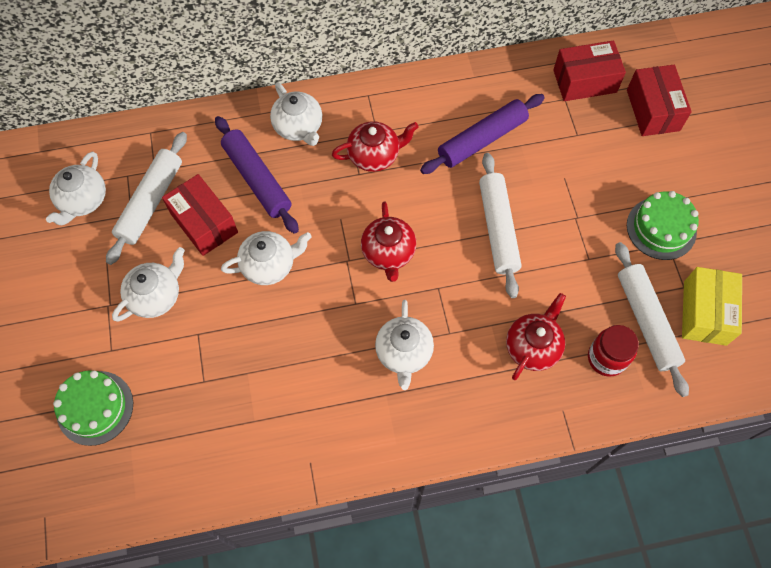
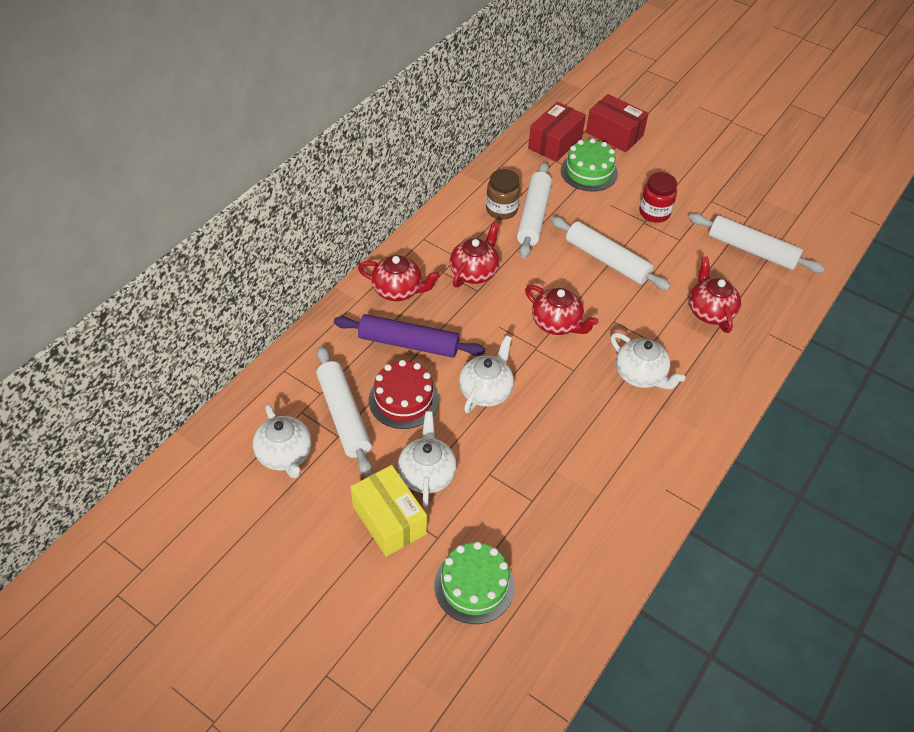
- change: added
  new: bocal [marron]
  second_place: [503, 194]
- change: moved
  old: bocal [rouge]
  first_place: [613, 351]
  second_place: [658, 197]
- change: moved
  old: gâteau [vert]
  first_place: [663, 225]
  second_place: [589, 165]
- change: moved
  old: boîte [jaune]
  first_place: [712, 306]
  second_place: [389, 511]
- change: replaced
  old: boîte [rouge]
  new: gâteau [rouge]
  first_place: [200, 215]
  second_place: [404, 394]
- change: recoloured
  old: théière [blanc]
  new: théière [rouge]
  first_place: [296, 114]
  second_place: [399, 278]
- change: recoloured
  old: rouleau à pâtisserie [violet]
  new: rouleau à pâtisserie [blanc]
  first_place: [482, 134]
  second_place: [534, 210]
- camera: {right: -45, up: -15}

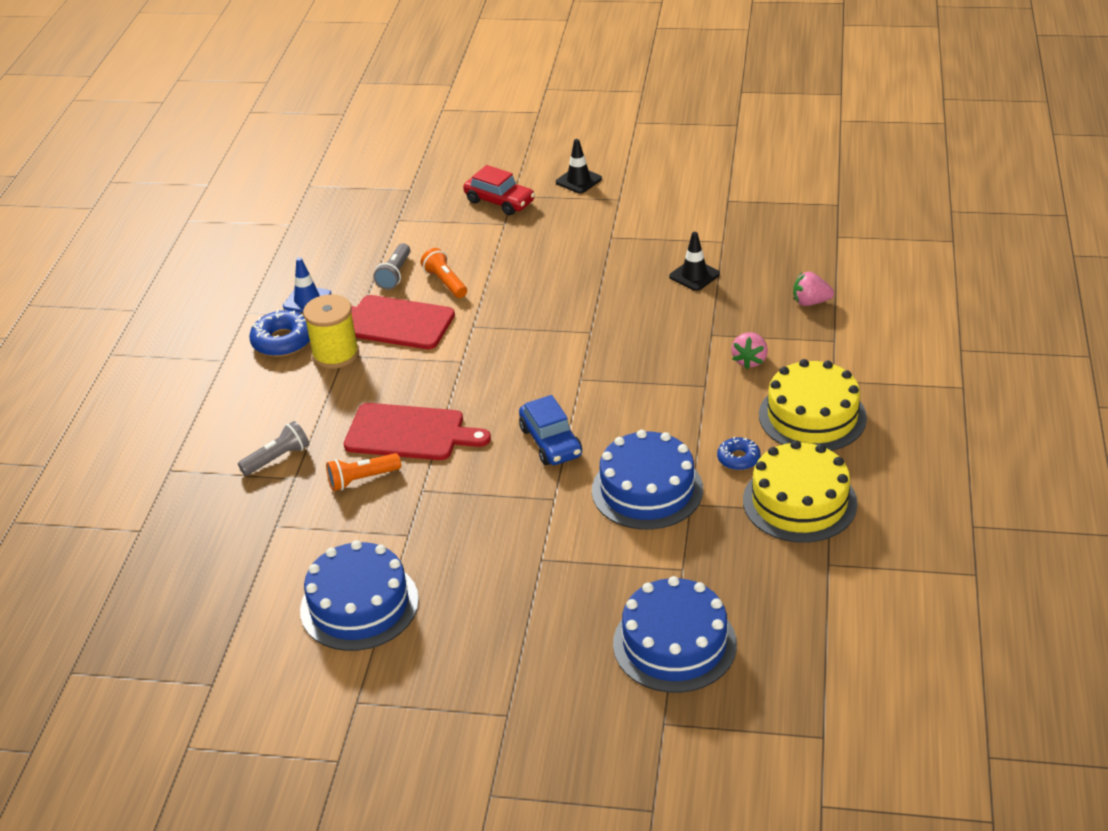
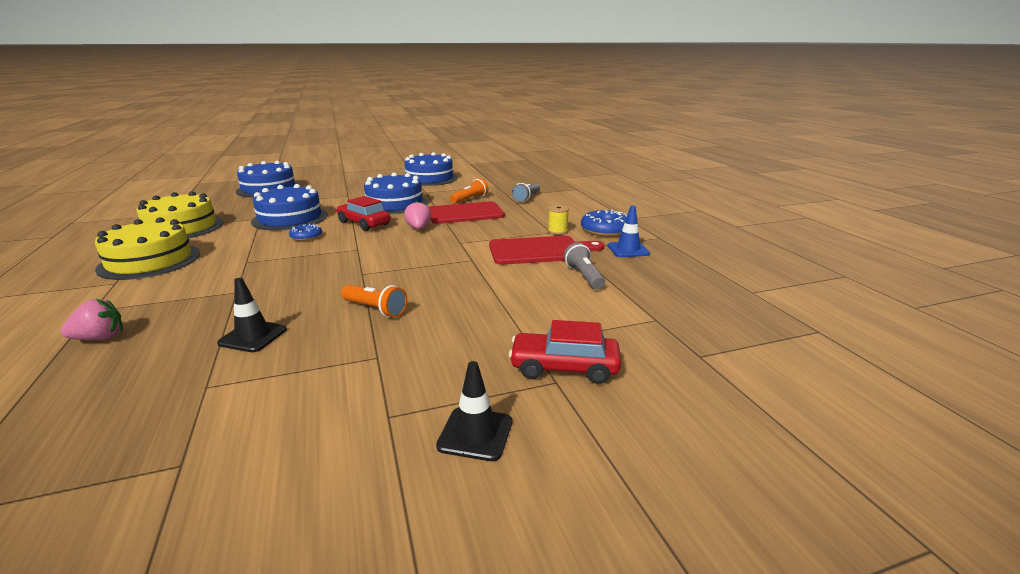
- change: added
  new: gâteau [bleu]
  second_place: [396, 193]
- change: moved
  old: lampe de poche [orange]
  first_place: [444, 273]
  second_place: [374, 301]
- change: moved
  old: beignet [bleu]
  first_place: [739, 453]
  second_place: [305, 232]
- change: moved
  old: fraise [rose]
  first_place: [749, 350]
  second_place: [417, 215]
- change: recoloured
  old: voiture [bleu]
  new: voiture [rouge]
  first_place: [550, 430]
  second_place: [363, 213]
- change: resized
  old: bobine [jaune]
  first_place: [331, 332]
  second_place: [558, 220]
  factor: 0.55
- camera: {right: 150, up: -15}

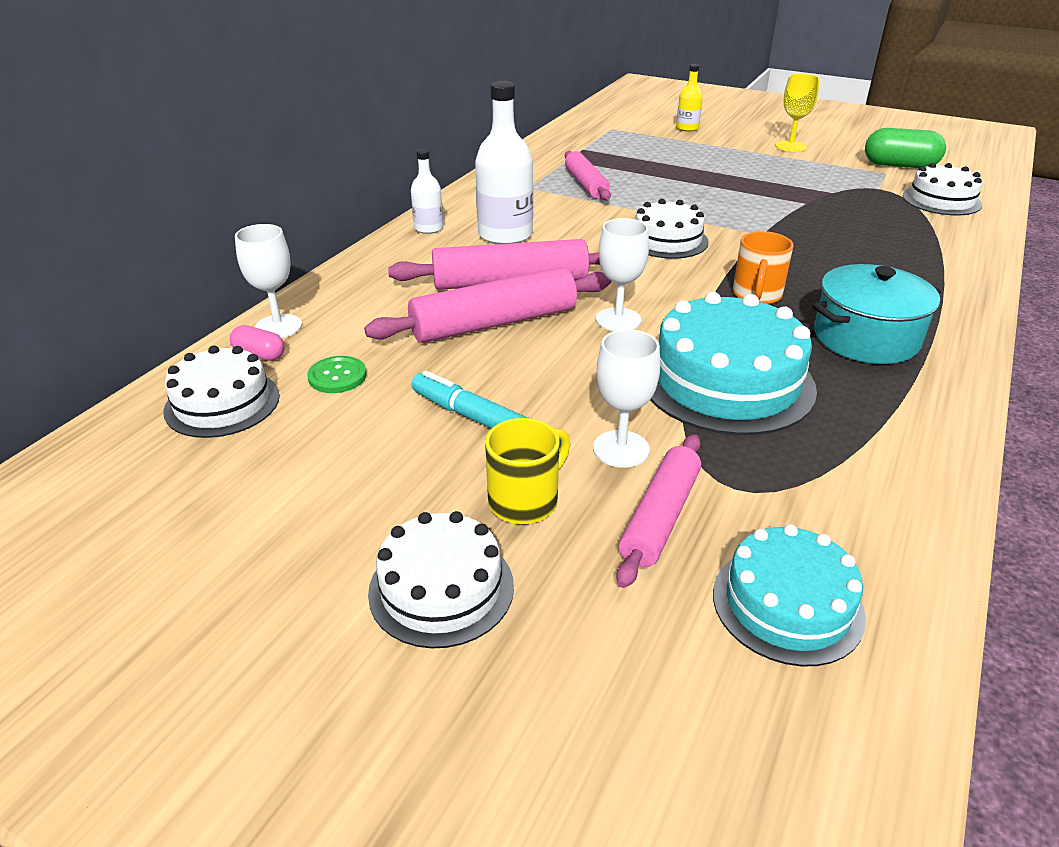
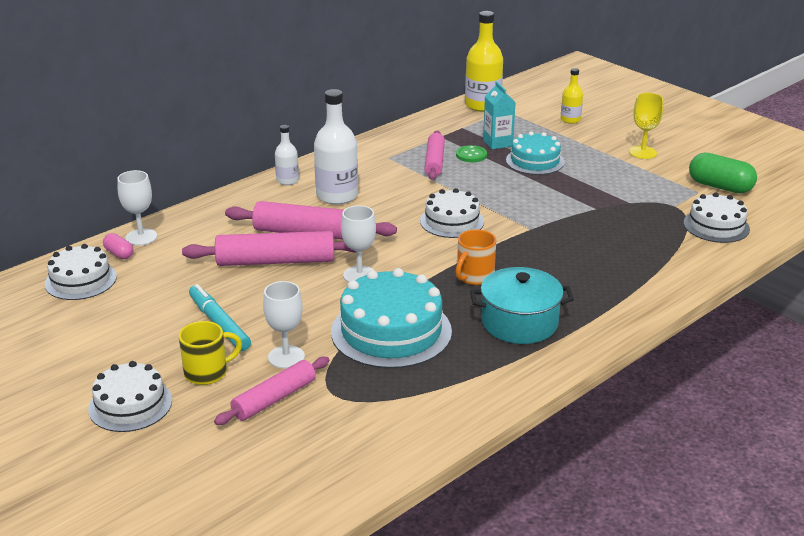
- change: added
  new: bouteille [jaune]
  second_place: [484, 61]
- change: added
  new: brique de lait [turquoise]
  second_place: [499, 115]
- change: moved
  old: bouton [vert]
  first_place: [337, 374]
  second_place: [471, 153]
- change: moved
  old: gâteau [turquoise]
  first_place: [789, 595]
  second_place: [535, 153]
- camera: {right: 20, up: -5}

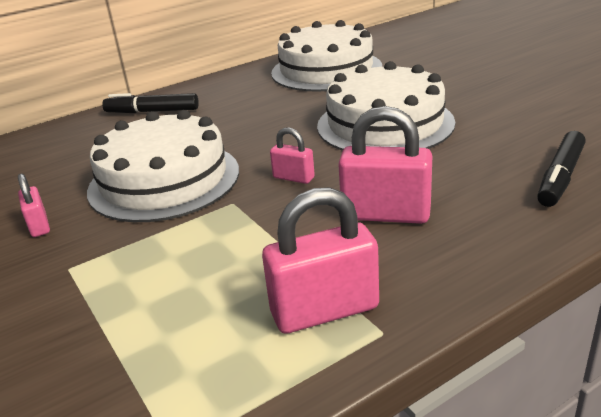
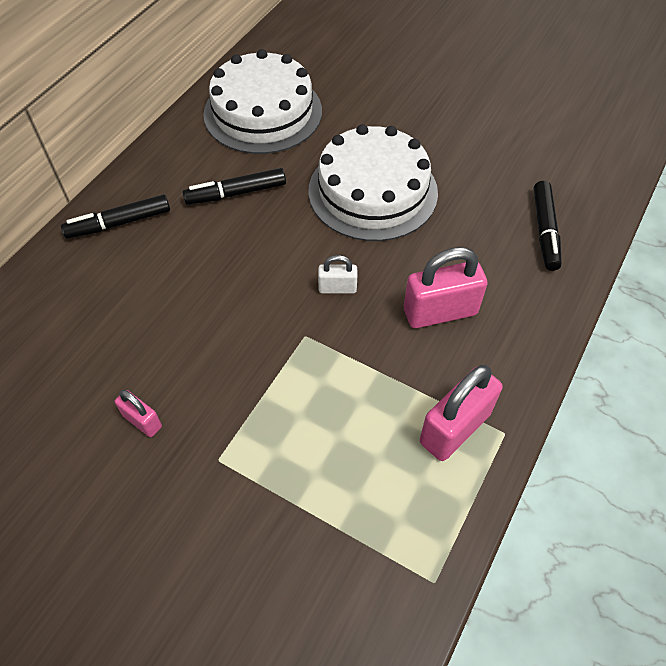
- change: removed
  old: gâteau [blanc]
  first_place: [163, 166]
- change: added
  new: feutre [noir]
  second_place: [234, 186]
- change: recoloured
  old: cadenas [rose]
  new: cadenas [blanc]
  first_place: [292, 155]
  second_place: [337, 274]
- camera: {right: -30, up: 25}

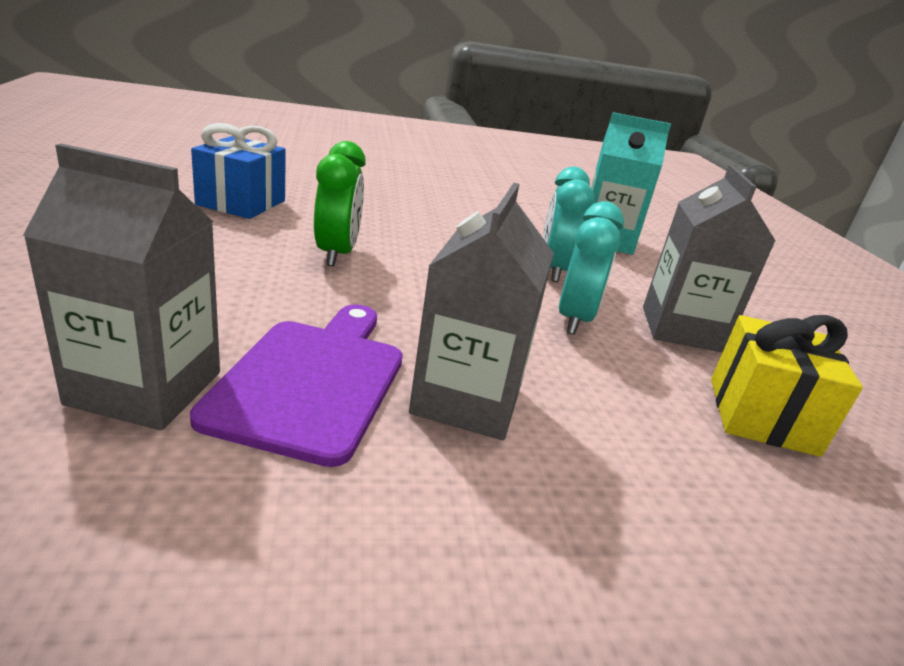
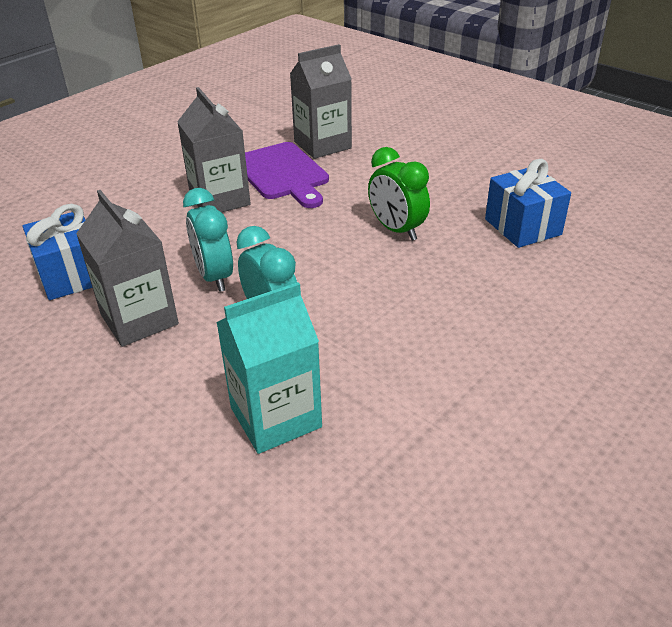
- change: recoloured
  old: cadeau [jaune]
  new: cadeau [bleu]
  first_place: [787, 386]
  second_place: [58, 252]
- camera: {right: 145, up: 10}

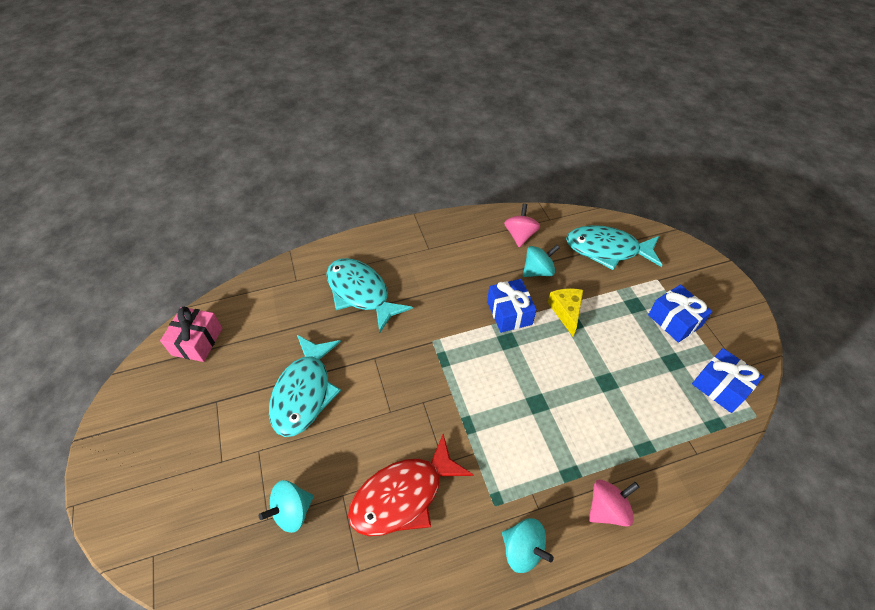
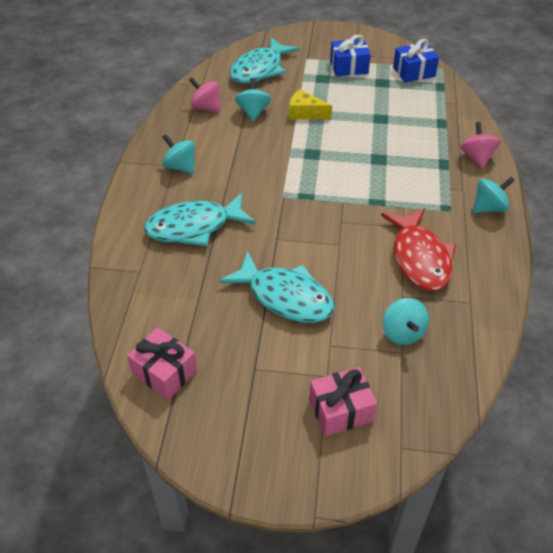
- change: removed
  old: cadeau [bleu]
  first_place: [512, 306]
- change: added
  new: toupie [turquoise]
  second_place: [178, 154]
- change: added
  new: cadeau [rose]
  second_place: [343, 401]
- camera: {right: -65, up: -5}

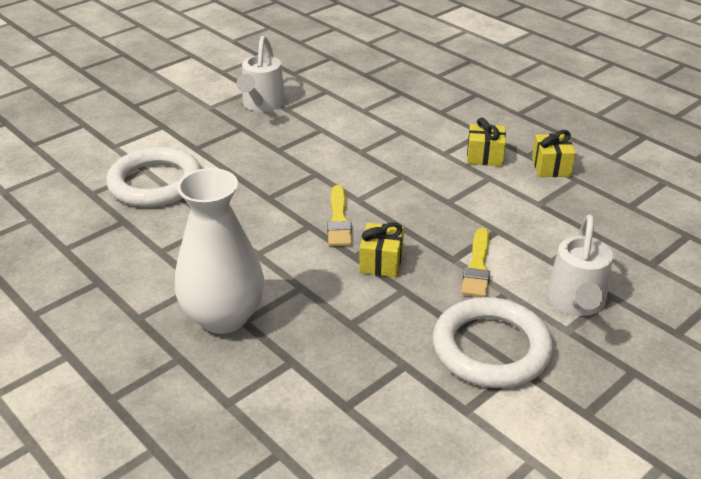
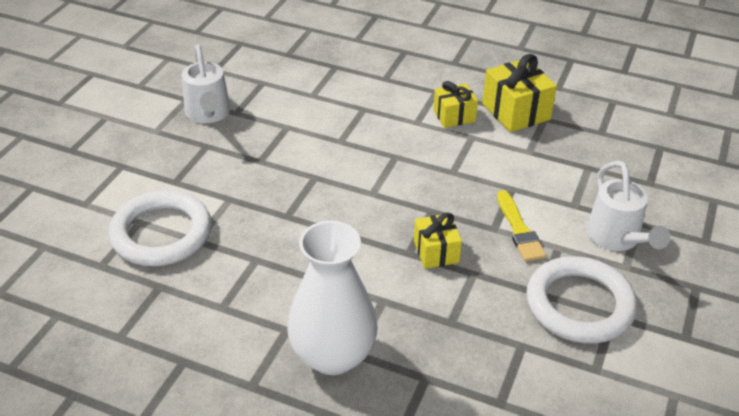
- change: removed
  old: pinceau [jaune]
  first_place: [339, 215]
- change: resized
  old: cadeau [jaune]
  first_place: [554, 153]
  second_place: [519, 93]
  factor: 1.58
- camera: {right: -25, up: 5}

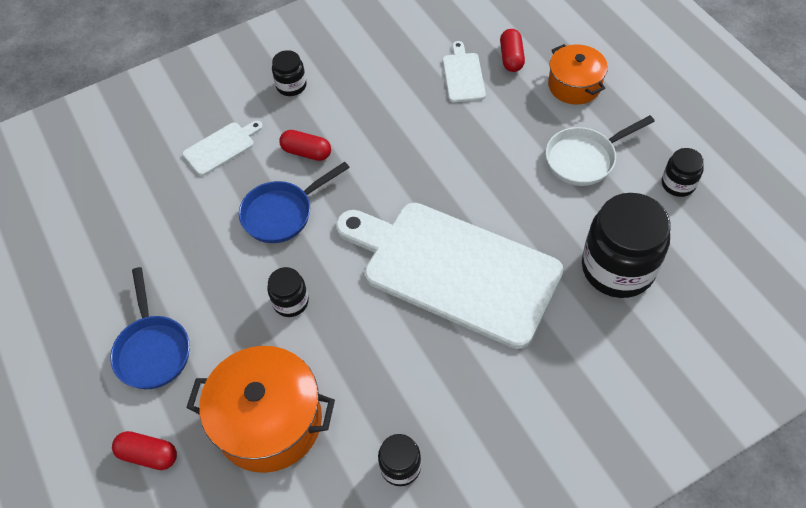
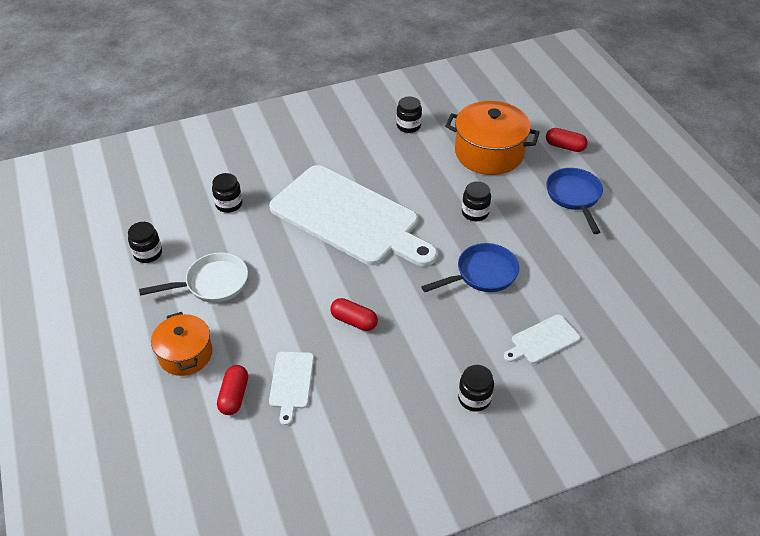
- change: moved
  old: gélule [rouge]
  first_place: [305, 145]
  second_place: [354, 314]
- change: resized
  old: bocal [noir]
  first_place: [626, 245]
  second_place: [227, 193]
  factor: 0.49
- camera: {right: -175, up: -10}

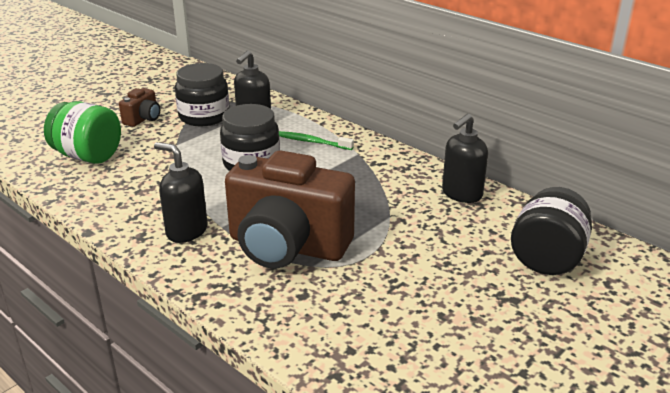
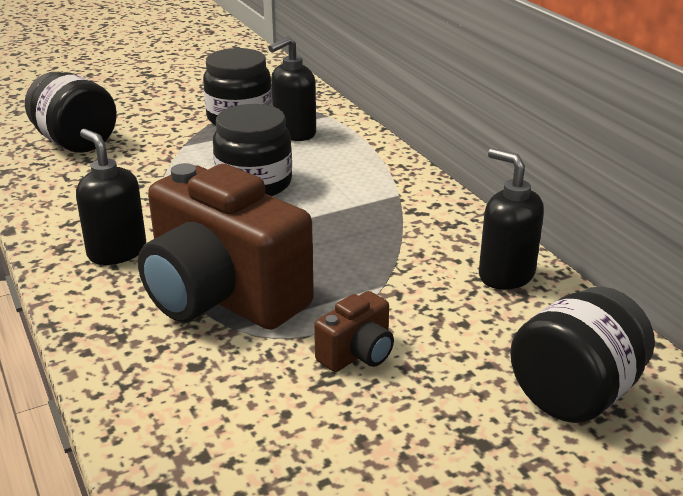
- change: removed
  old: brosse à dents [vert]
  first_place: [316, 140]
- change: moved
  old: appareil photo [marron]
  first_place: [139, 107]
  second_place: [354, 331]
- change: recoloured
  old: bocal [vert]
  new: bocal [noir]
  first_place: [82, 132]
  second_place: [71, 112]
- change: turned
  old: distributeur de savon [noir]
  first_place: [465, 158]
  second_place: [511, 219]
  degrees: 75
- camera: {right: 20, up: 0}

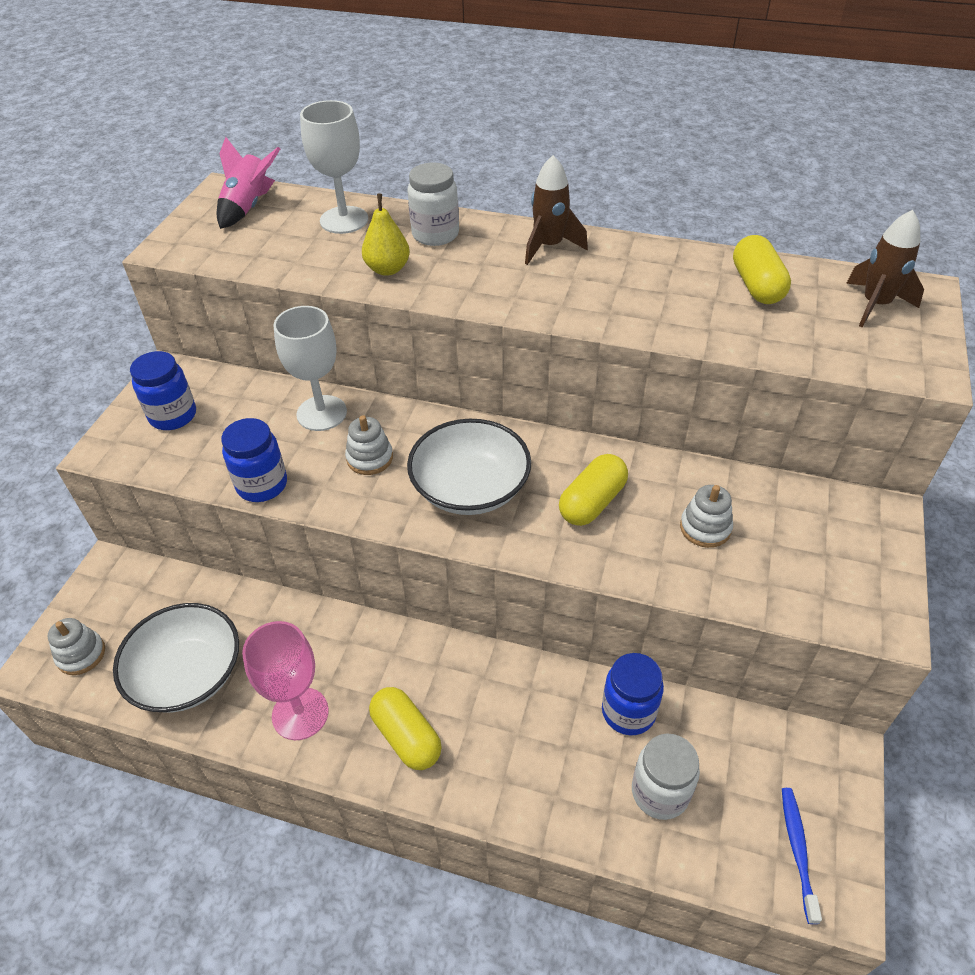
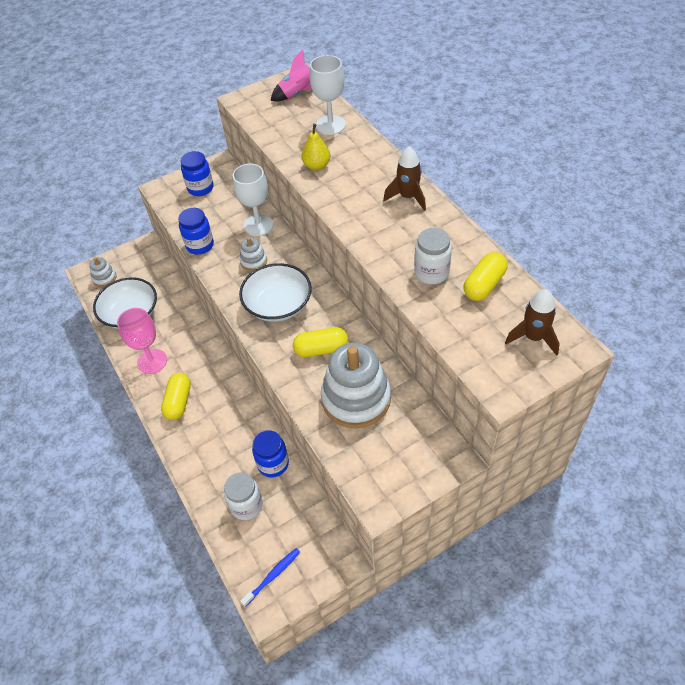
- change: moved
  old: bocal [blanc]
  first_place: [433, 204]
  second_place: [433, 256]
- change: resized
  old: jouet à empiler [blanc]
  first_place: [706, 516]
  second_place: [356, 385]
  factor: 2.2
- camera: {right: 45, up: 5}

